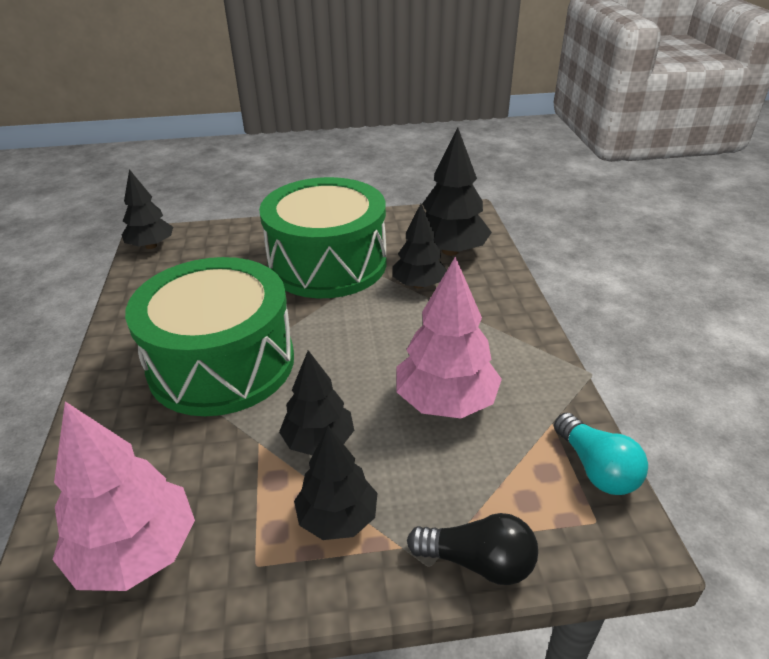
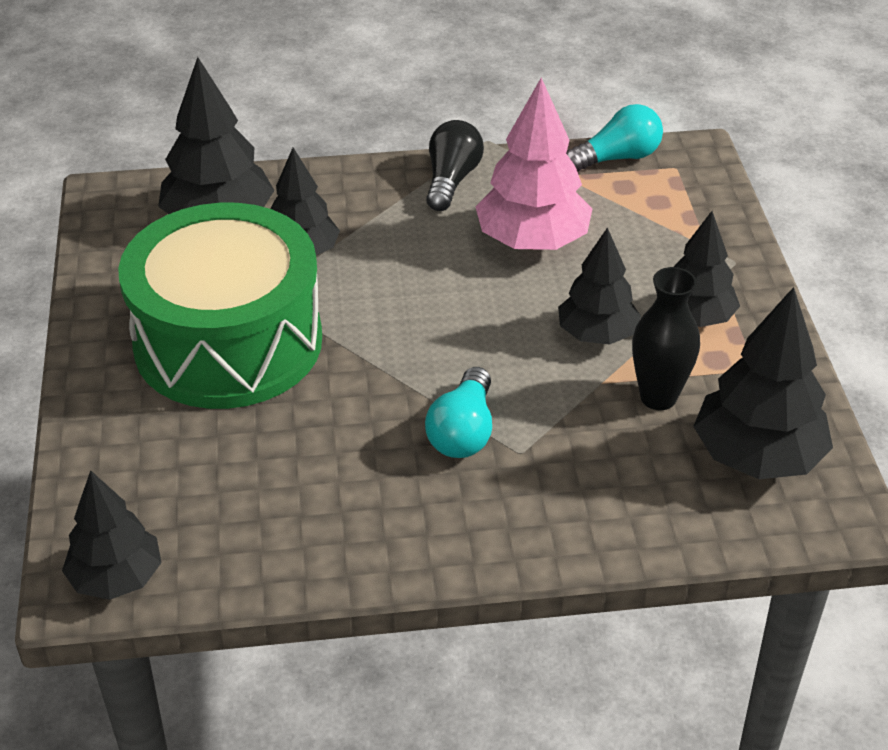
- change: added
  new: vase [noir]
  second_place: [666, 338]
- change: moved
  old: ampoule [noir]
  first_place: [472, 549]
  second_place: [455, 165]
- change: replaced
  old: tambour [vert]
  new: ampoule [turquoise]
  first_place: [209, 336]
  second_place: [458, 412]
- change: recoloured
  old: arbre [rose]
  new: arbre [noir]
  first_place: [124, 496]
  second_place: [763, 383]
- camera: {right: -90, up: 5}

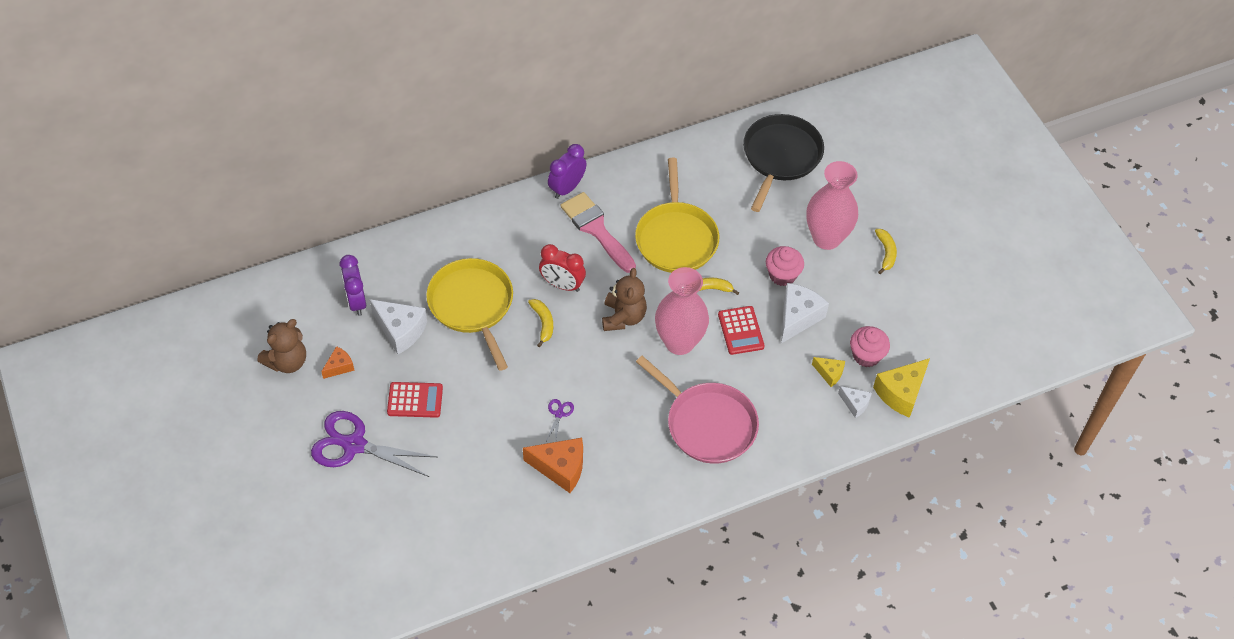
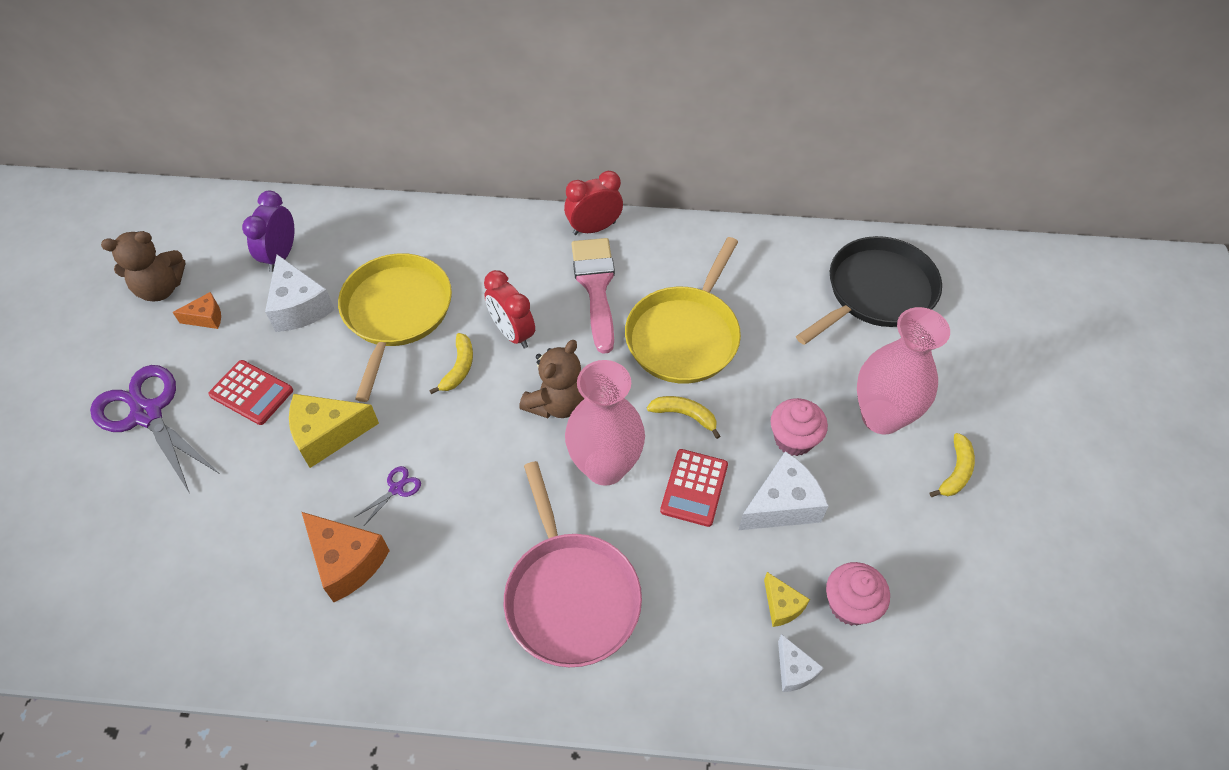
- change: moved
  old: fromage [jaune]
  first_place: [901, 388]
  second_place: [334, 431]
- change: recoloured
  old: réveil [violet]
  new: réveil [rouge]
  first_place: [567, 171]
  second_place: [593, 203]
- camera: {right: 30, up: 0}

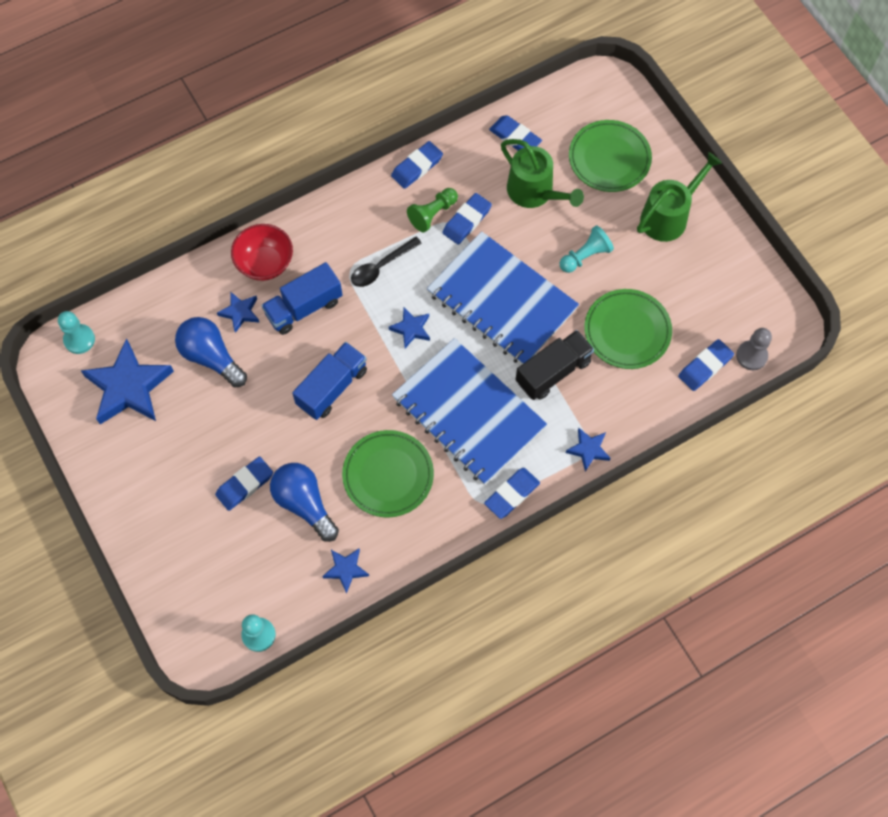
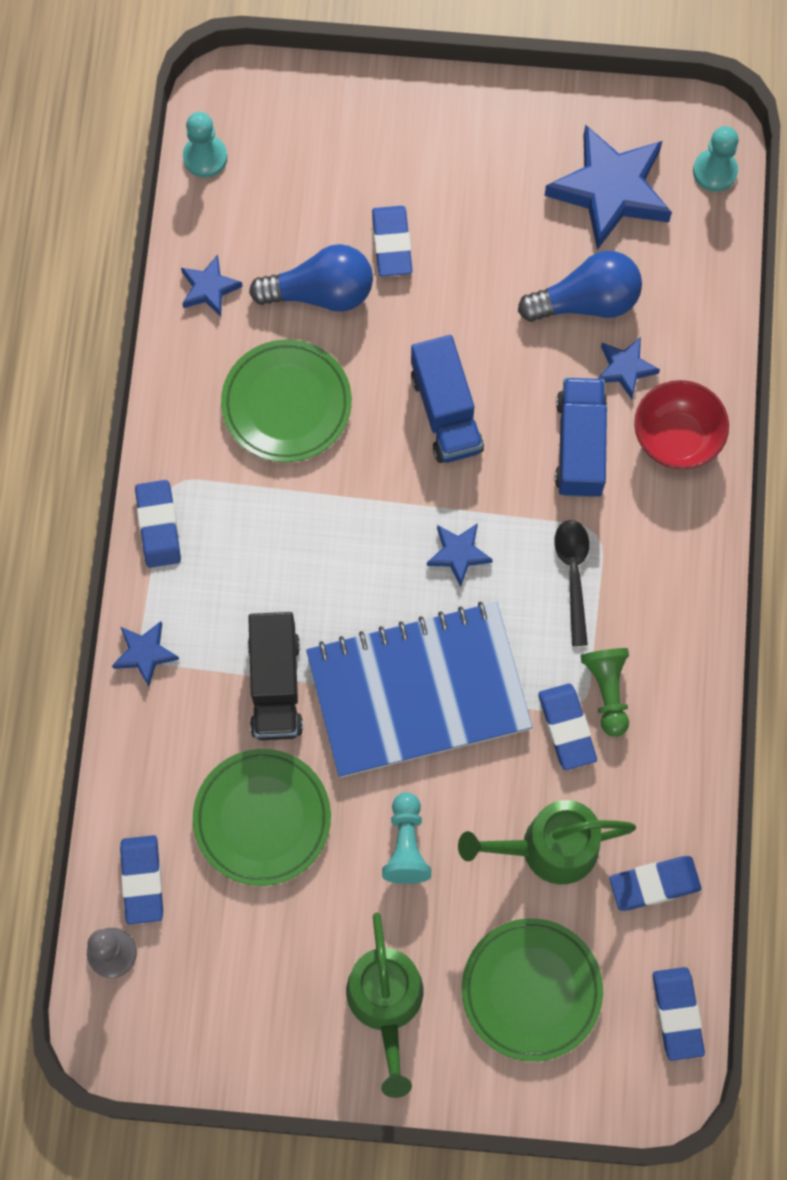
- change: removed
  old: carnet [bleu]
  first_place: [469, 411]
- change: moved
  old: gomme [bleu]
  first_place: [417, 165]
  second_place: [679, 1014]
- camera: {right: 125, up: 5}

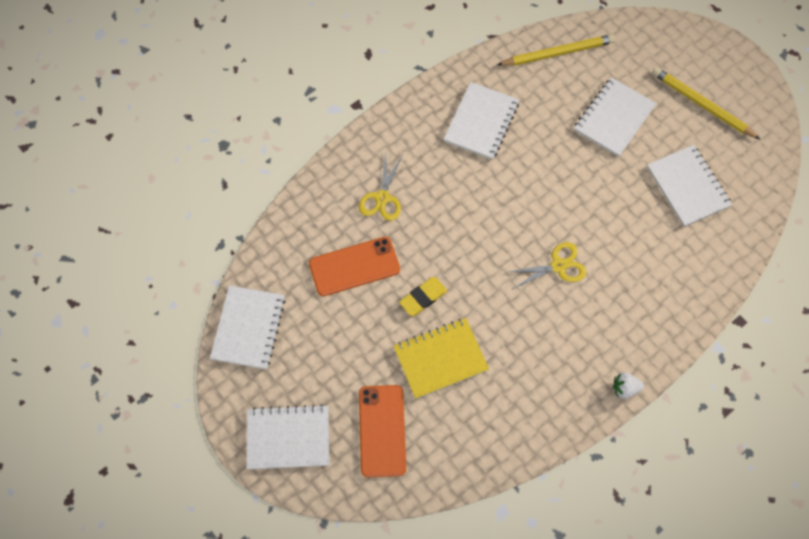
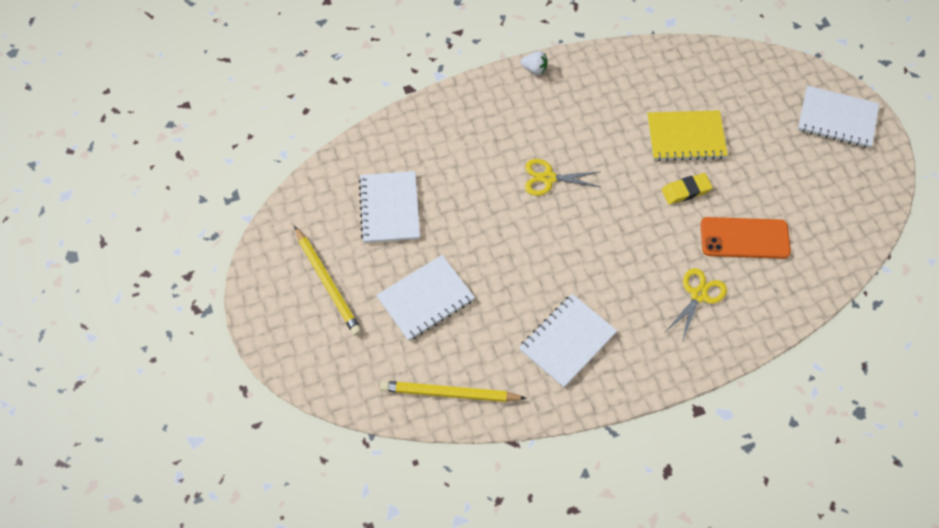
- change: removed
  old: carnet [blanc]
  first_place: [247, 327]
- change: removed
  old: téléphone [orange]
  first_place: [382, 431]
- camera: {right: -160, up: -5}

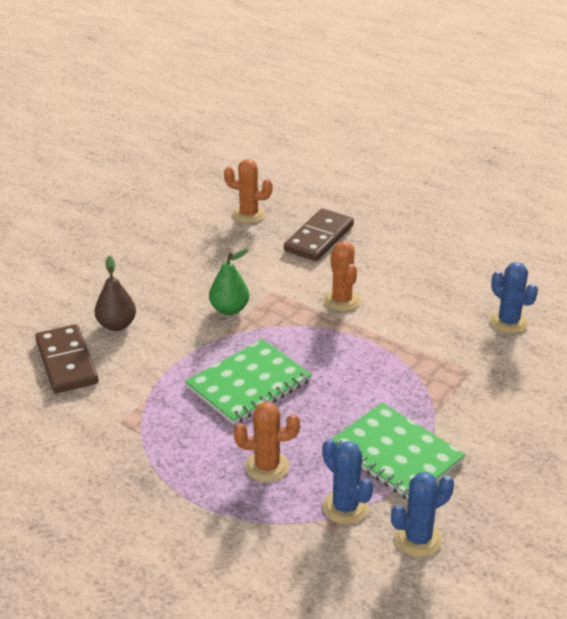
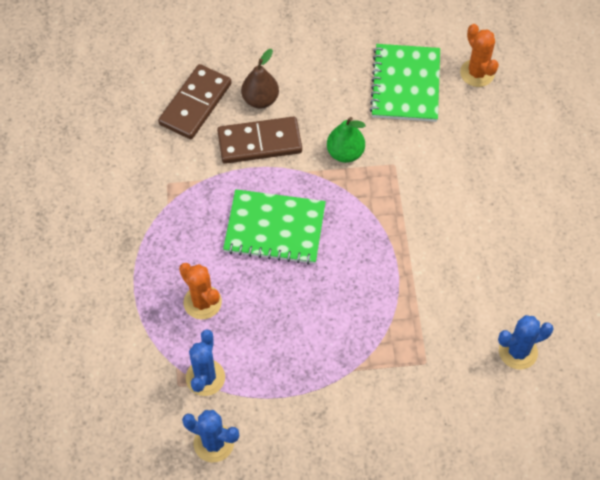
- change: removed
  old: cactus [orange]
  first_place: [342, 276]
- change: moved
  old: domino [marron]
  first_place: [319, 234]
  second_place: [259, 140]
- change: moved
  old: carnet [vert]
  first_place: [399, 450]
  second_place: [405, 83]
- change: turned
  old: cactus [bleu]
  first_place: [514, 297]
  second_place: [526, 342]
  degrees: 60
- camera: {right: 50, up: 25}

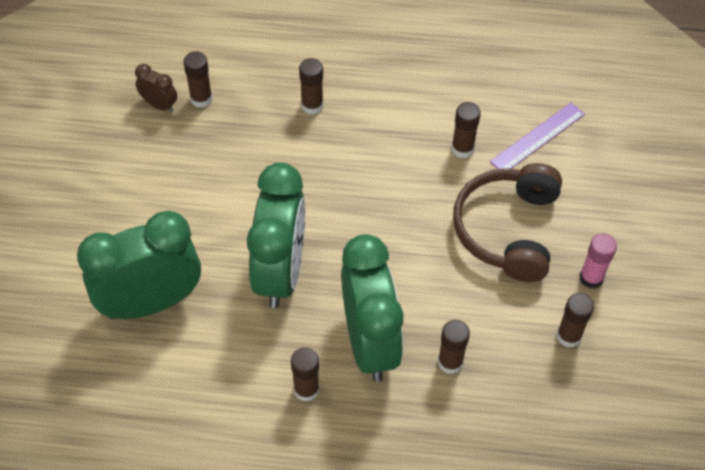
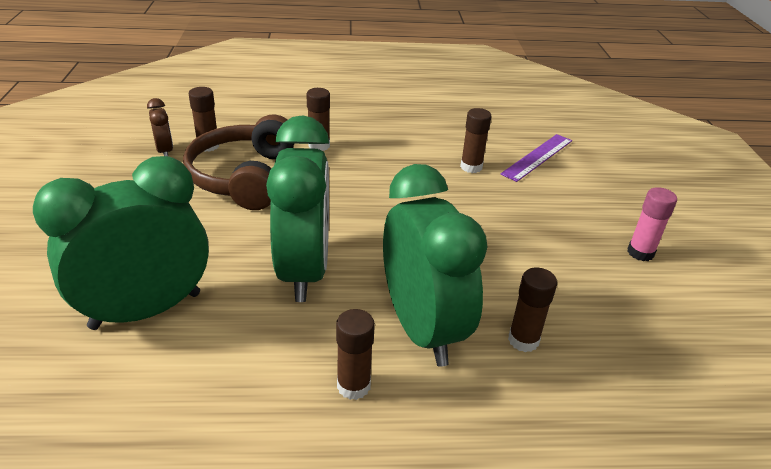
- change: removed
  old: bâton de colle [marron]
  first_place: [575, 320]
- change: moved
  old: casque audio [marron]
  first_place: [507, 222]
  second_place: [239, 162]
- change: turned
  old: réveil [marron]
  first_place: [156, 88]
  second_place: [160, 127]
  degrees: 45
- camera: {right: -10, up: -20}

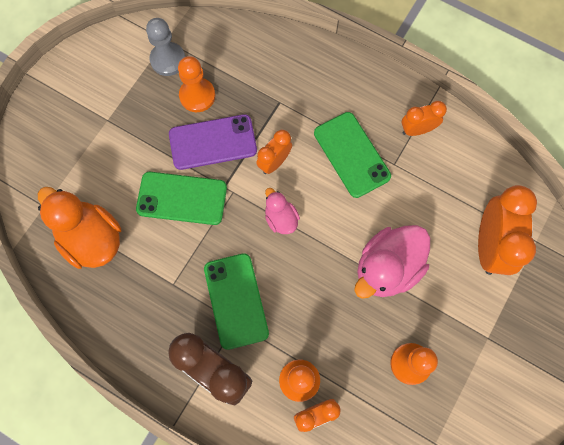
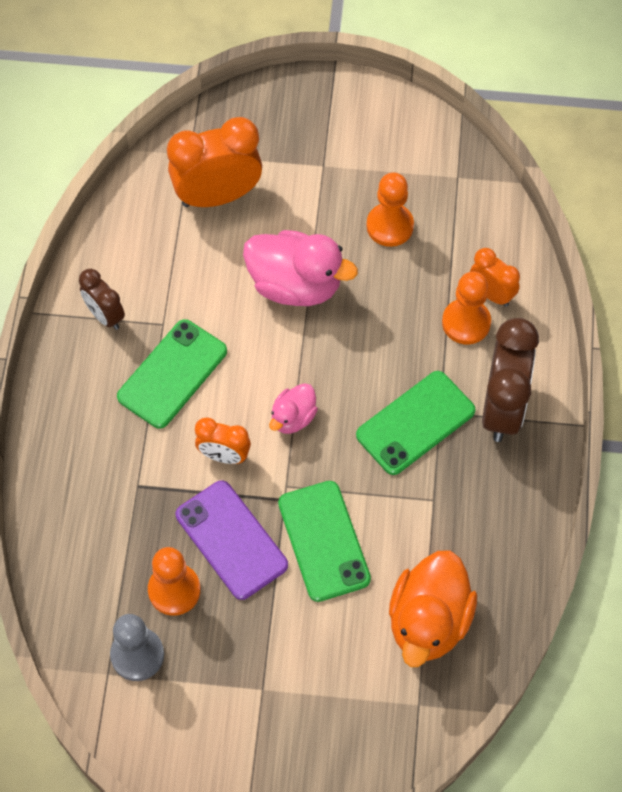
- change: recoloured
  old: réveil [orange]
  new: réveil [marron]
  first_place: [424, 118]
  second_place: [102, 299]
- camera: {right: -115, up: -10}

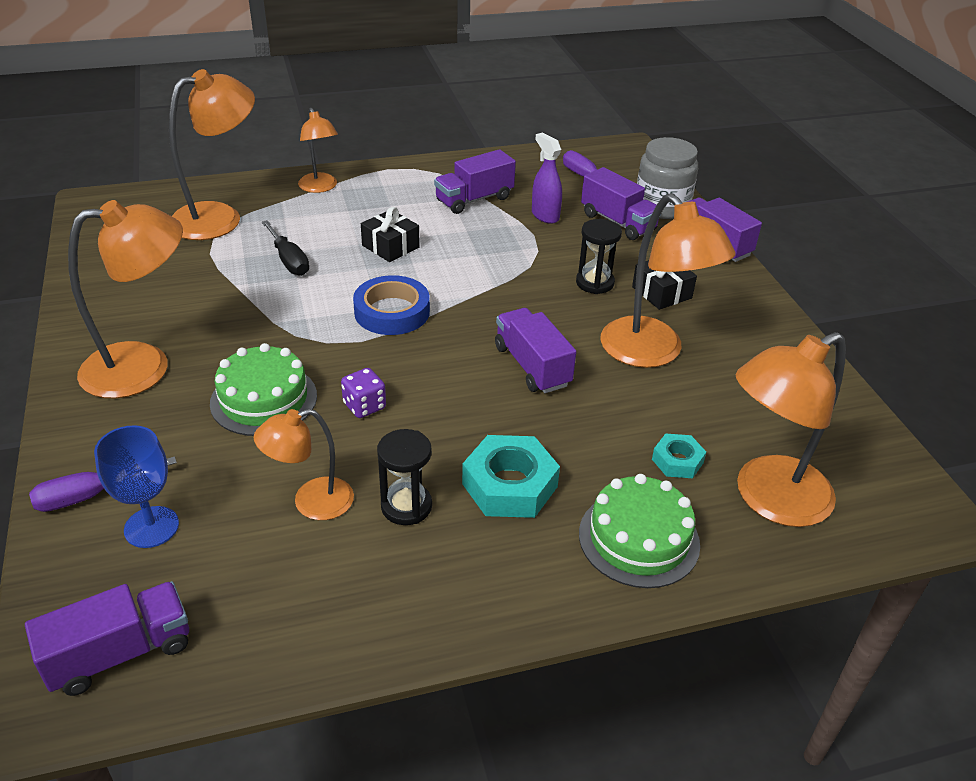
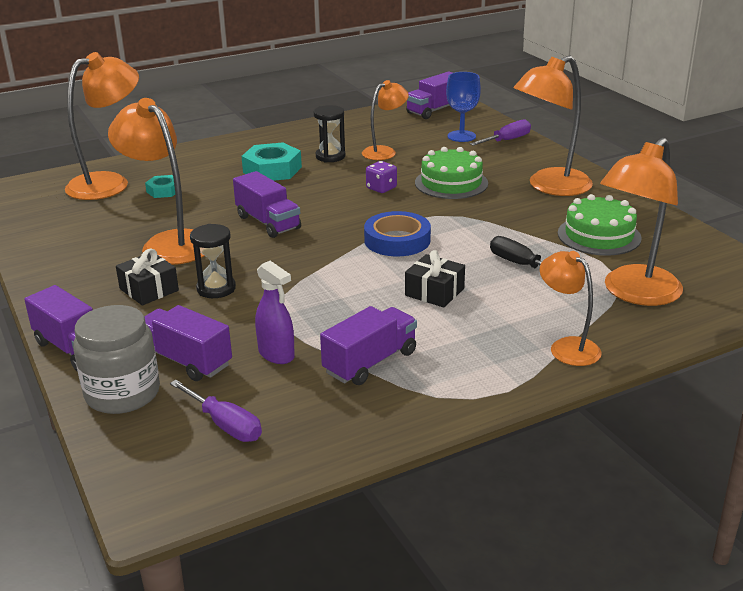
- change: moved
  old: gâteau [vert]
  first_place: [639, 531]
  second_place: [600, 225]
- camera: {right: 170, up: -10}

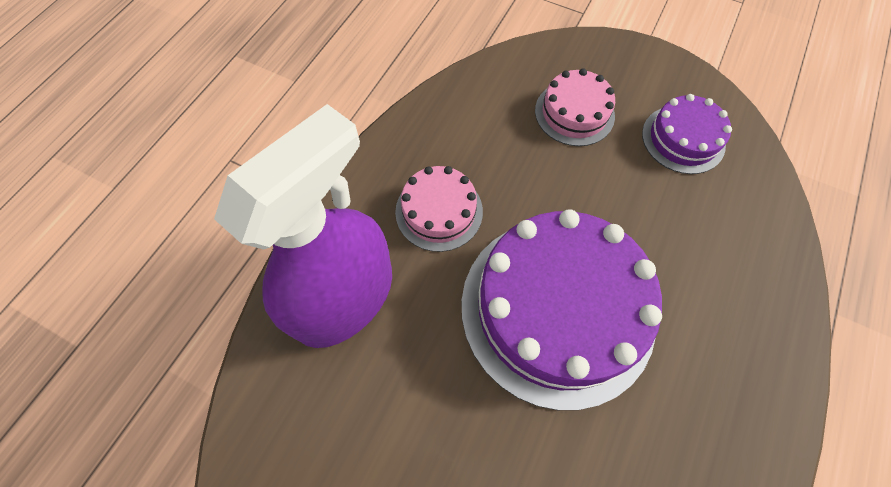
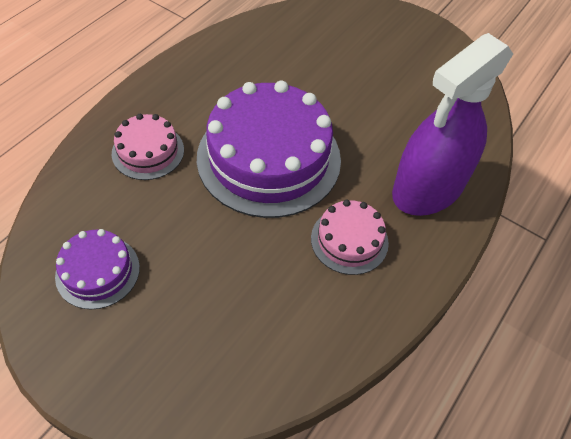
- change: moved
  old: gâteau [rose]
  first_place: [575, 107]
  second_place: [148, 147]
- camera: {right: -175, up: -10}

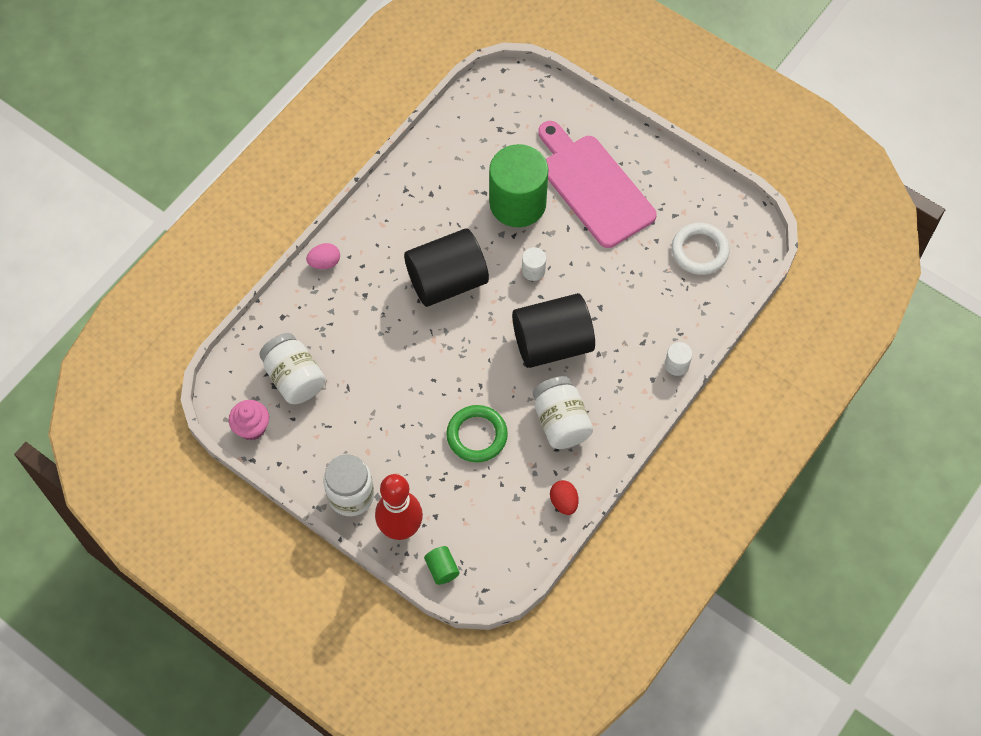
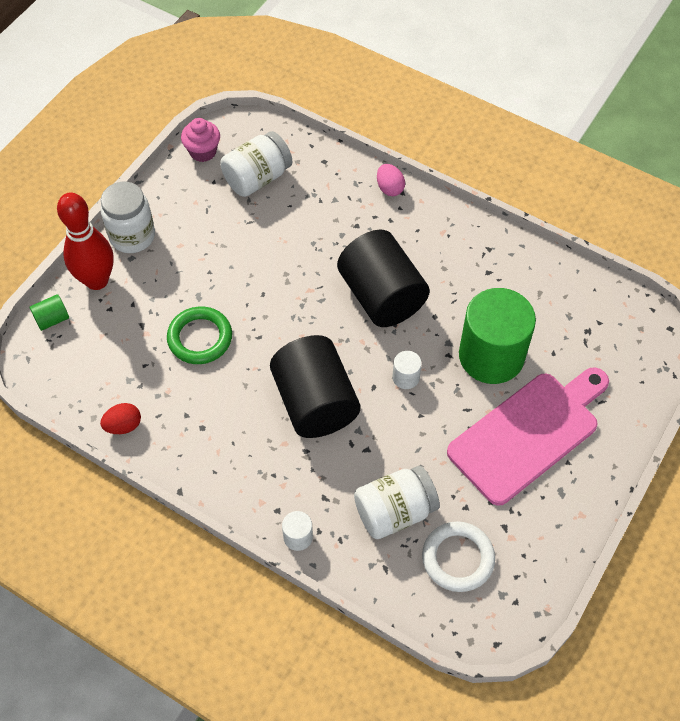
- change: moved
  old: bocal [blanc]
  first_place: [563, 412]
  second_place: [397, 502]
- camera: {right: 85, up: -5}

